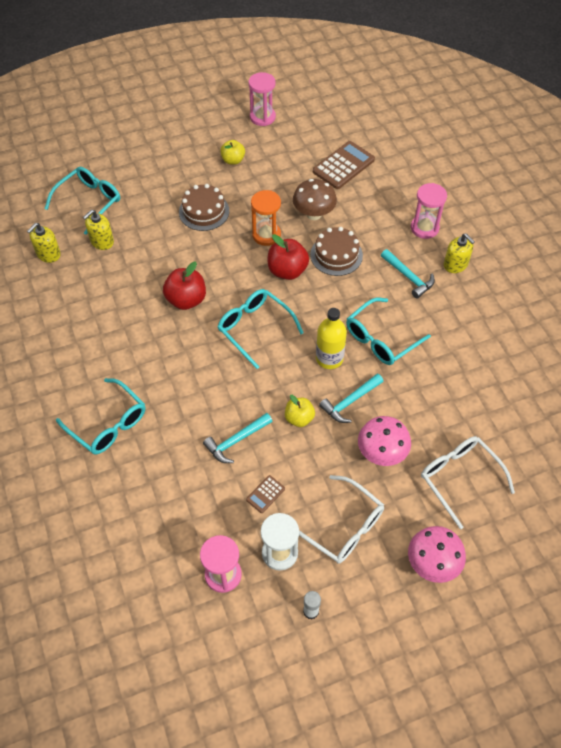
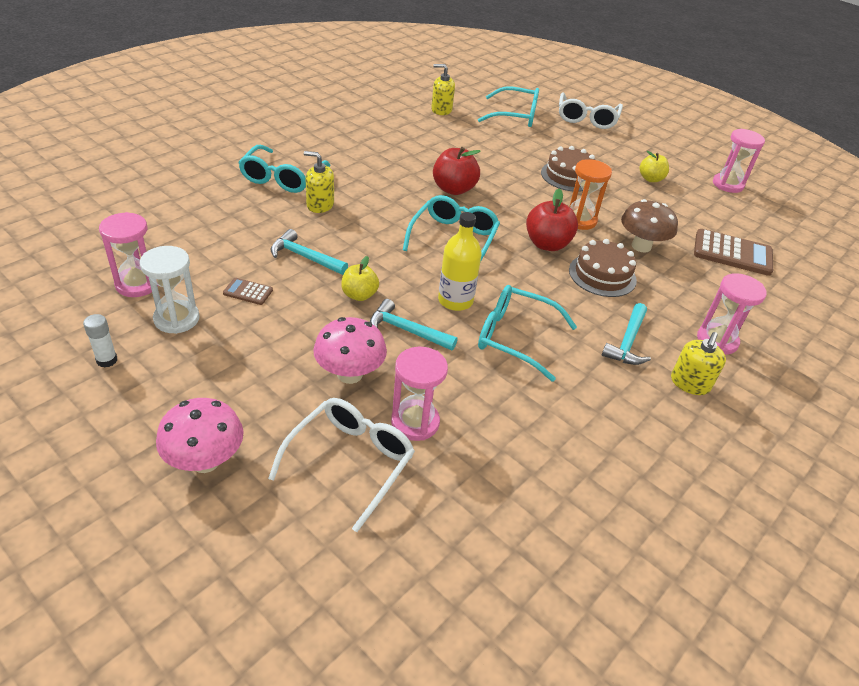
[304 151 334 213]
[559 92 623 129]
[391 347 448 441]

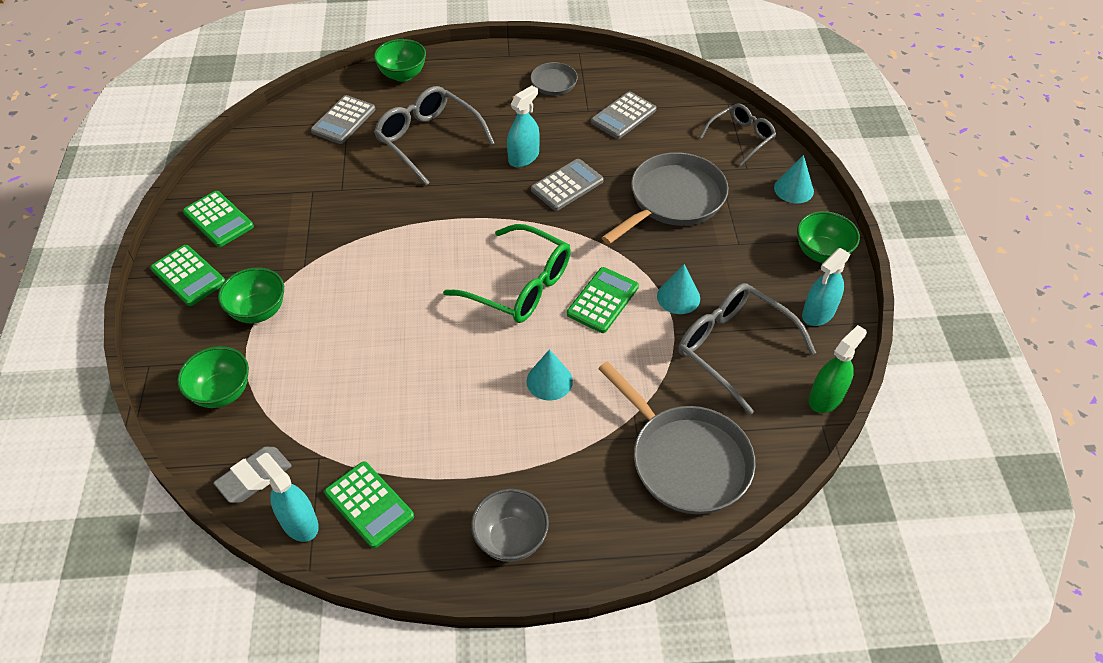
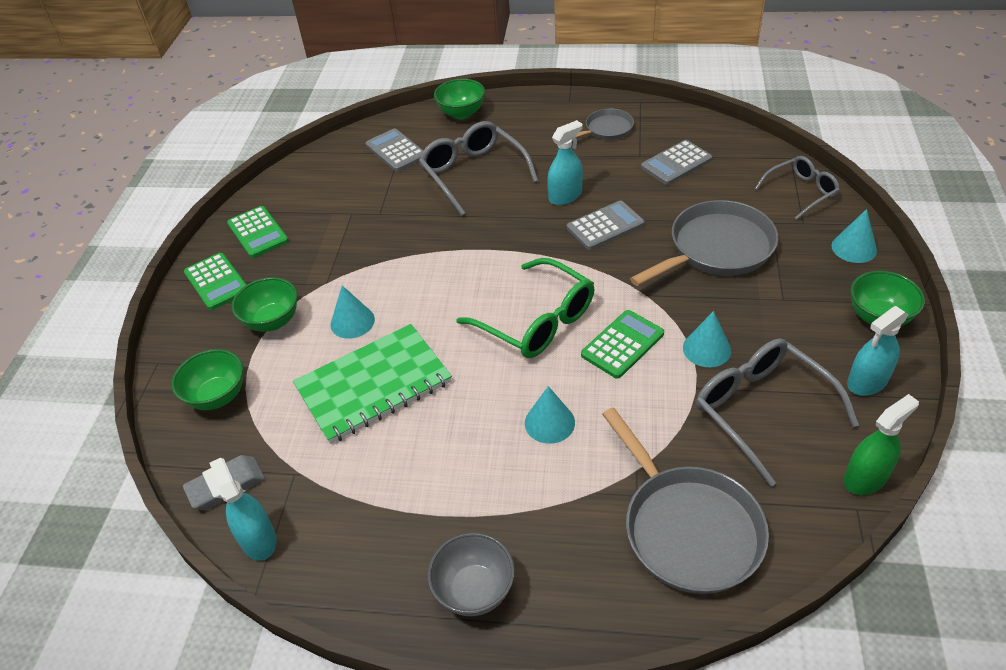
[366 128 424 172]
[324 461 414 548] (first image)
[293 324 452 444]
[331 285 375 339]

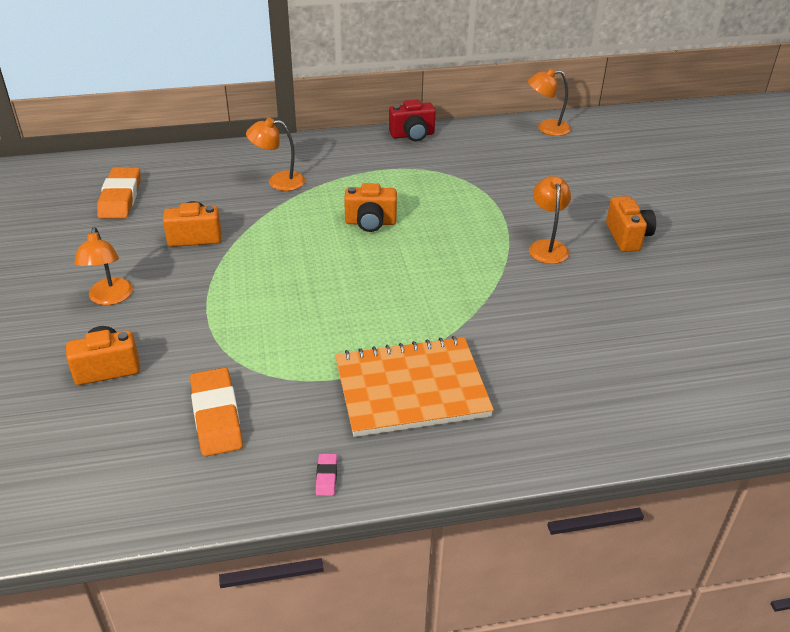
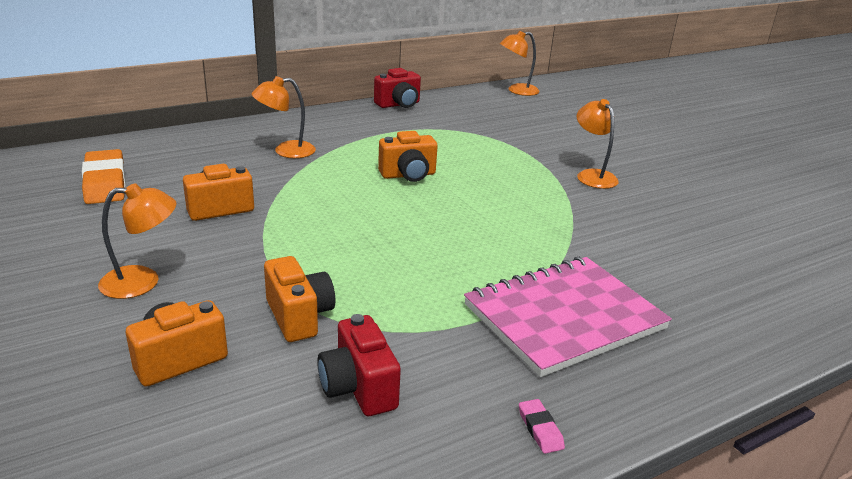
[98 183 176 299]
[317 314 401 416]
[464 257 672 377]
[264 256 335 342]

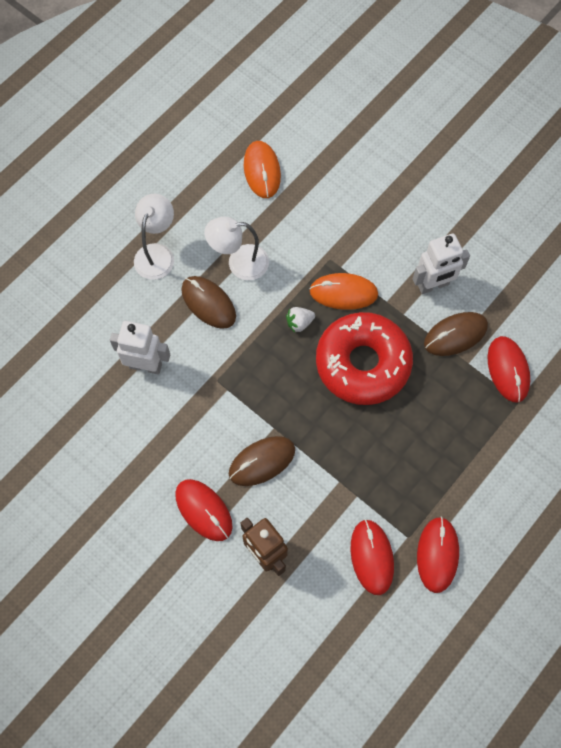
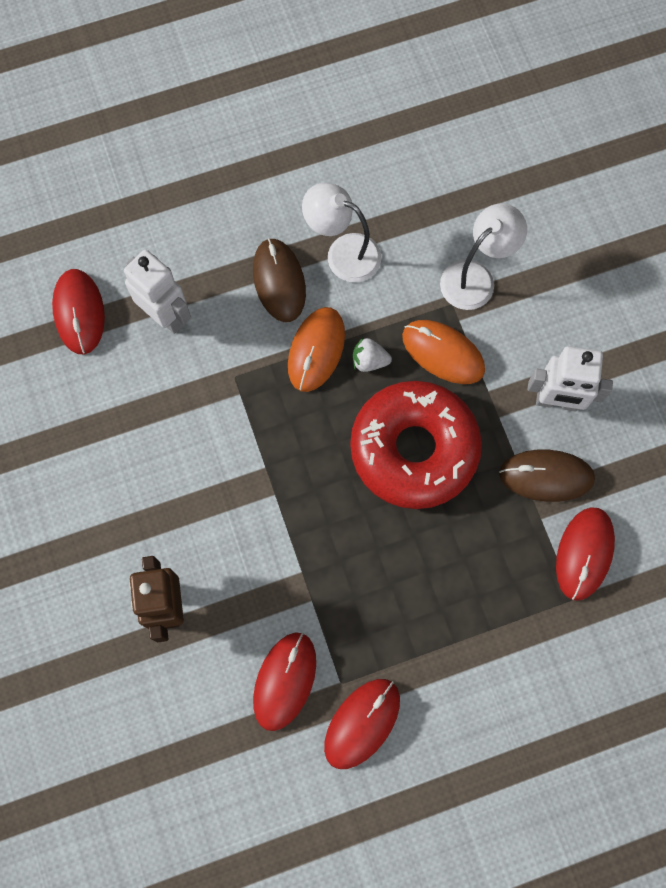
[440 203 527 310]
[52 269 105 354]
[229 436 295 486] (first image)
[288 307 345 392]

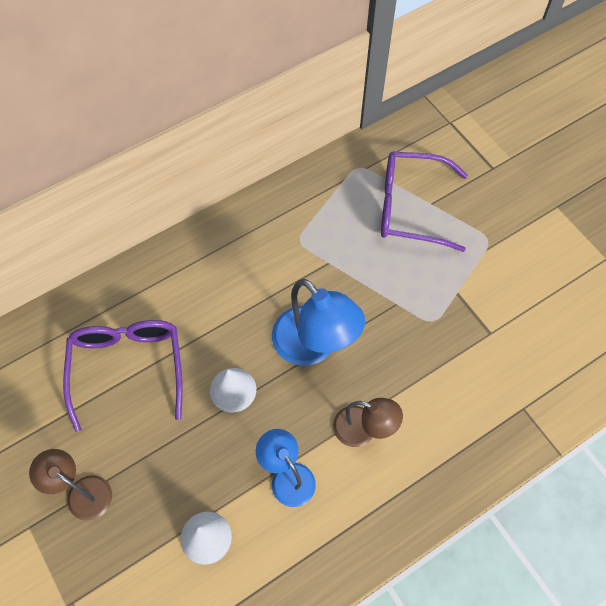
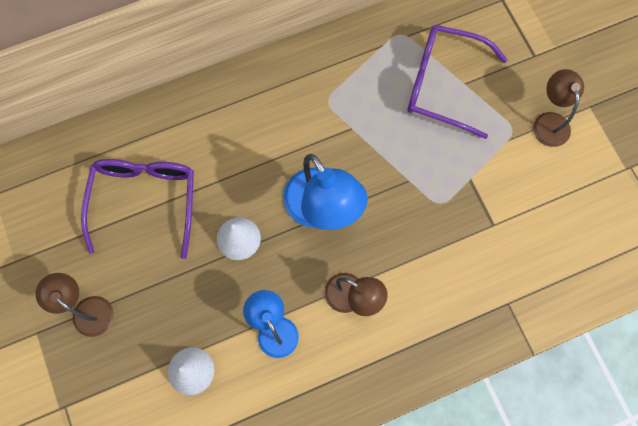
[533 69 584 147]

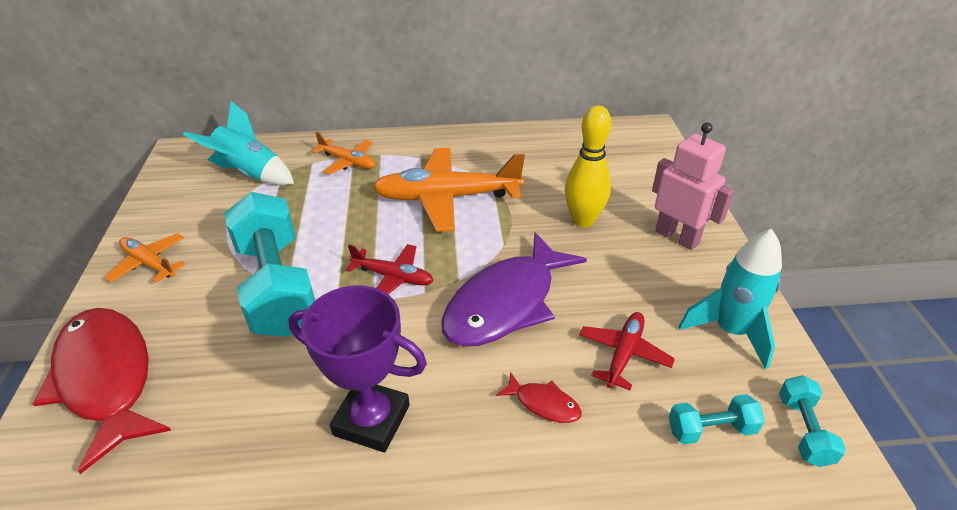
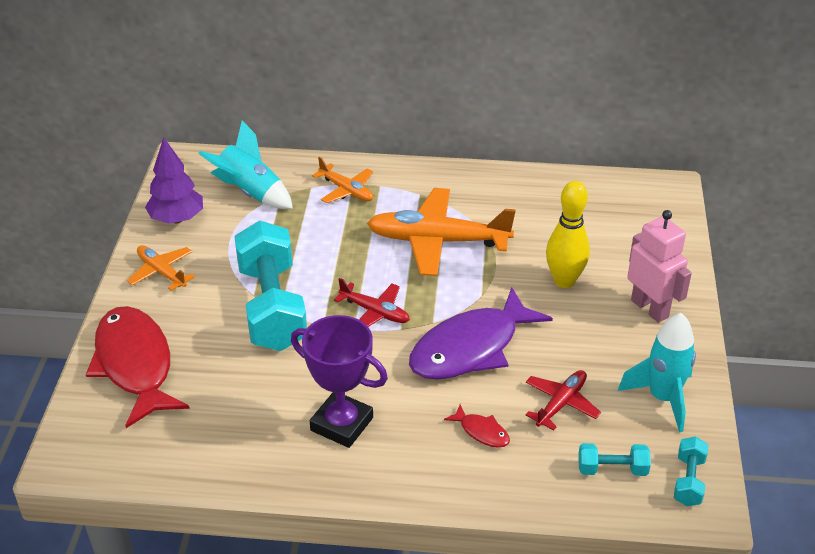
[145 137 203 224]

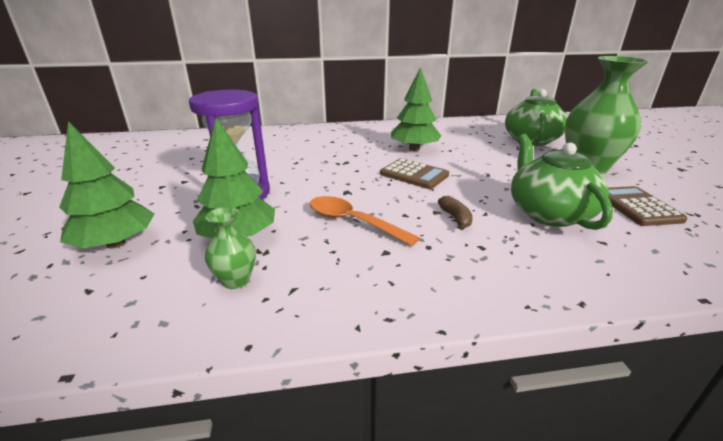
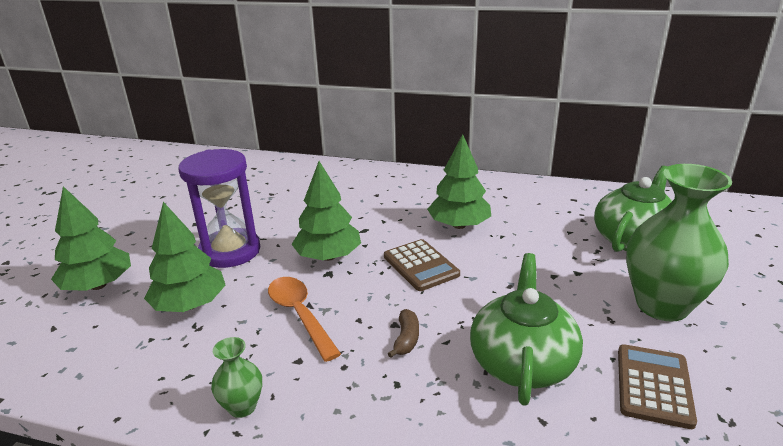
[211 337 262 418]
[292 161 361 261]

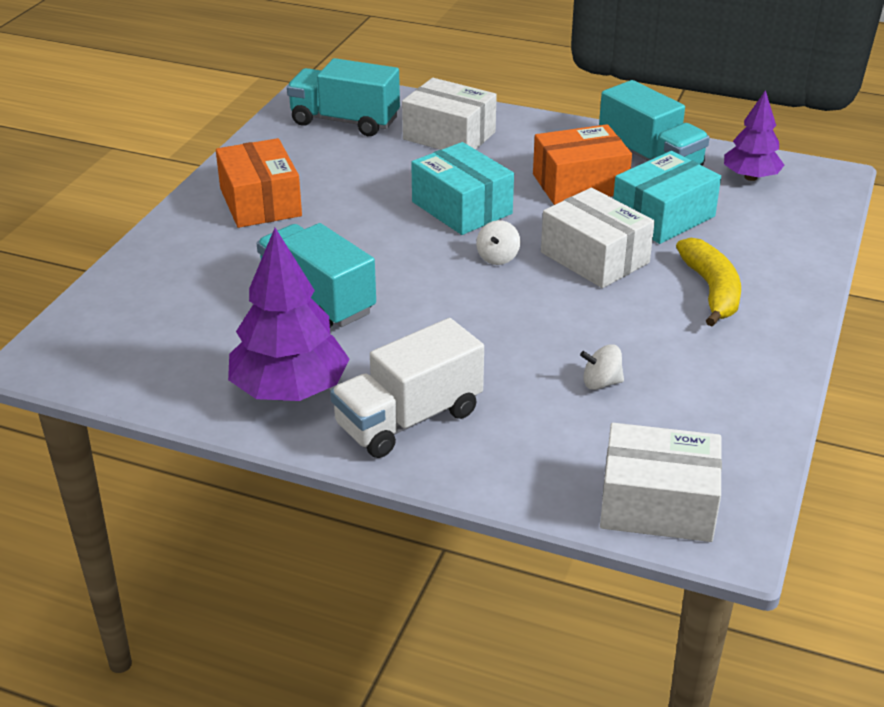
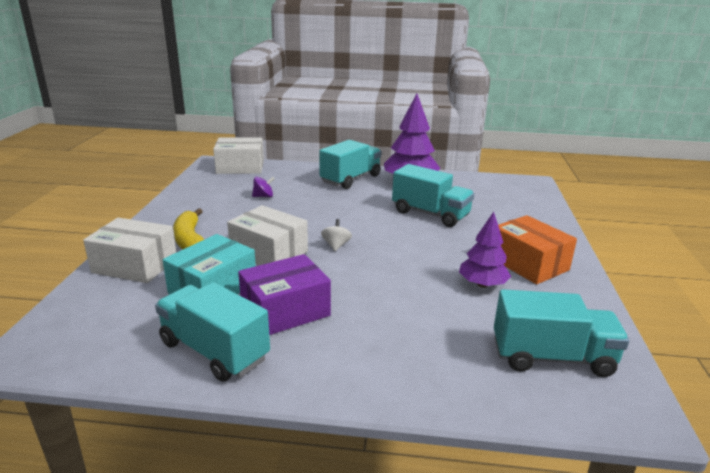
[319 140 381 189]
[83 218 176 283]
[411 142 514 235] (first image)
[238 254 331 335]
[252 177 275 197]
[459 212 511 288]

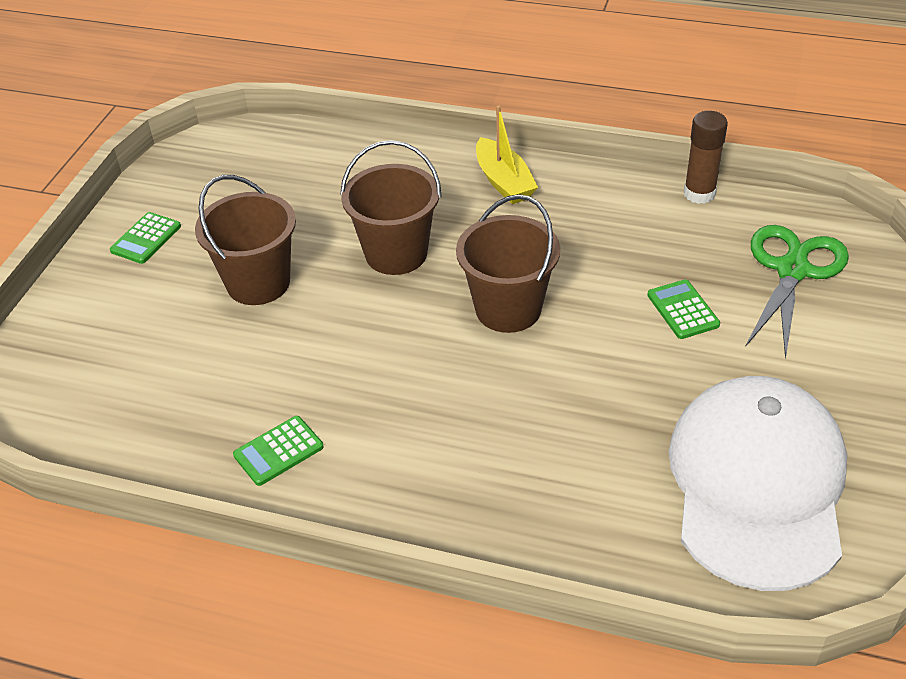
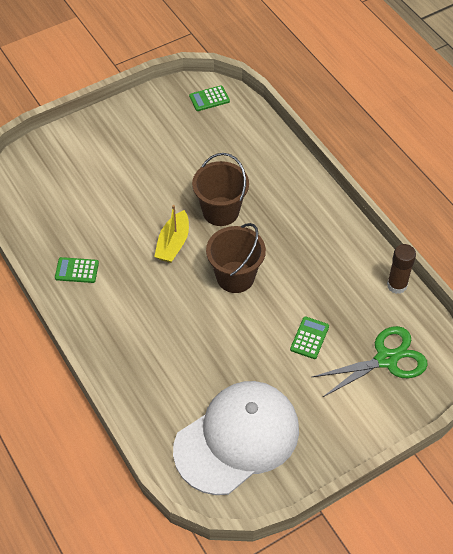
[189 85 230 111]
[195 175 296 305] (first image)
[154 205 189 263]

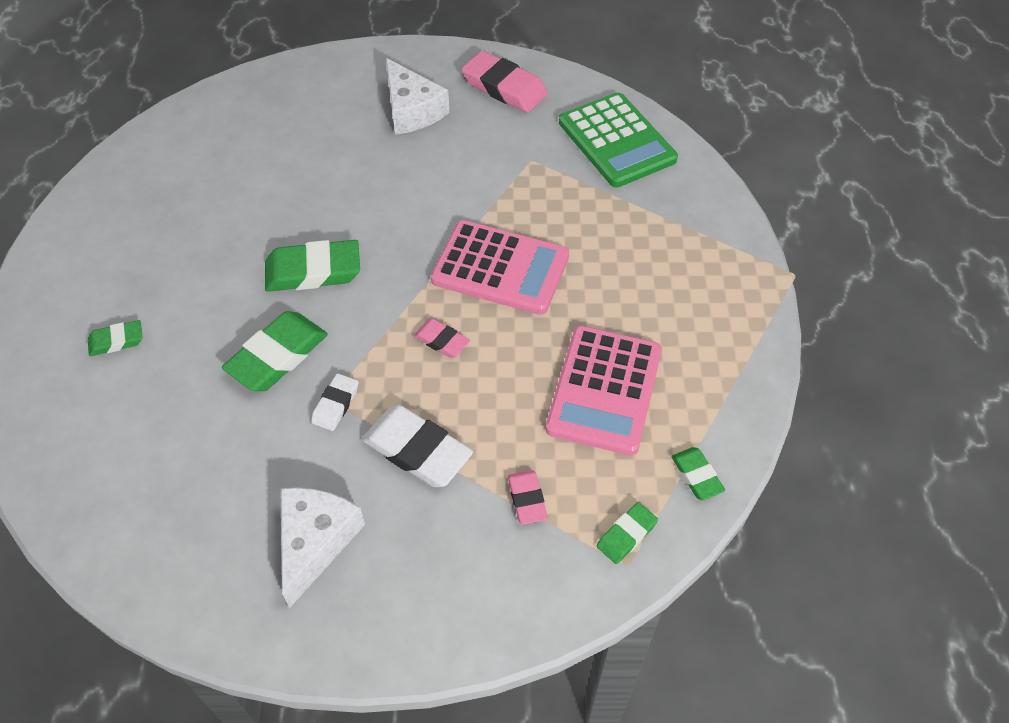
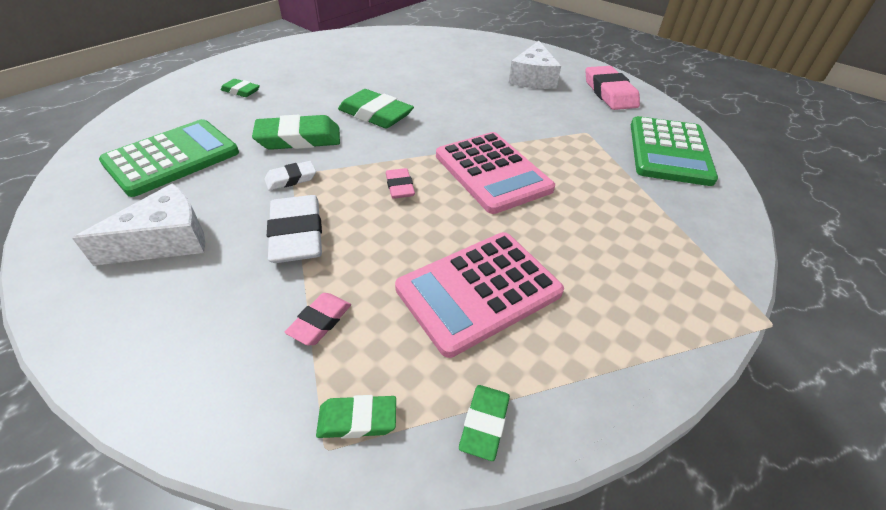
[99 119 239 197]

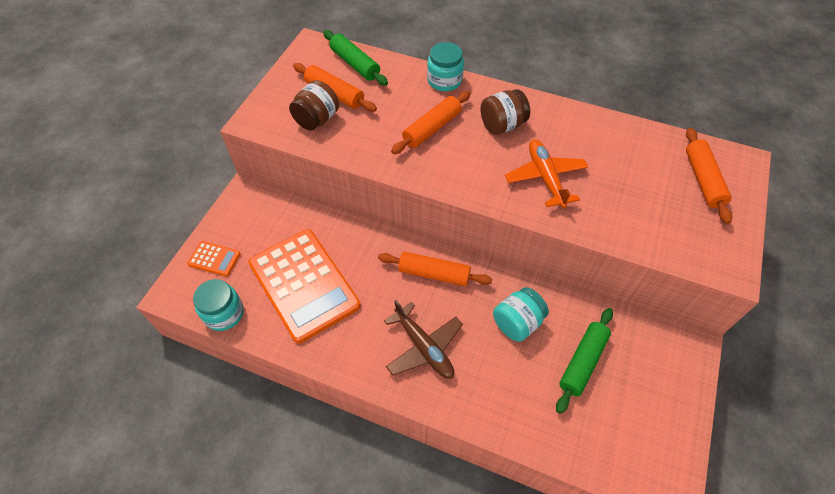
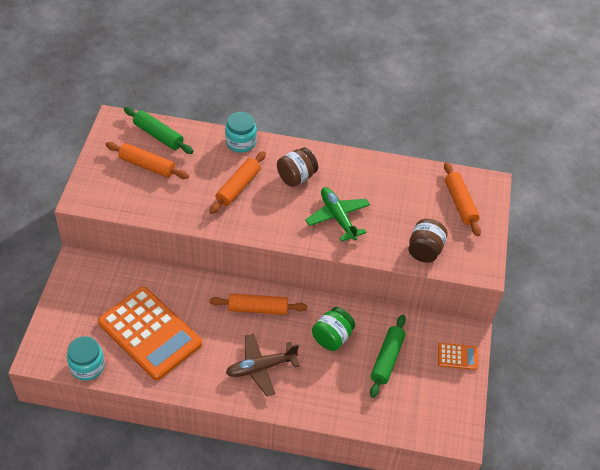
[438 343 478 370]
[408 219 448 263]
[226 334 300 396]
[312 307 355 351]
[305 187 370 241]

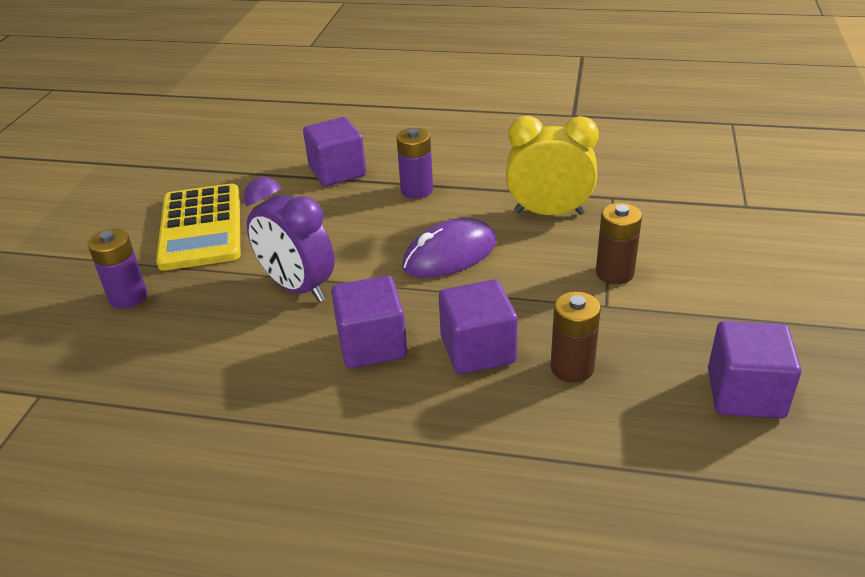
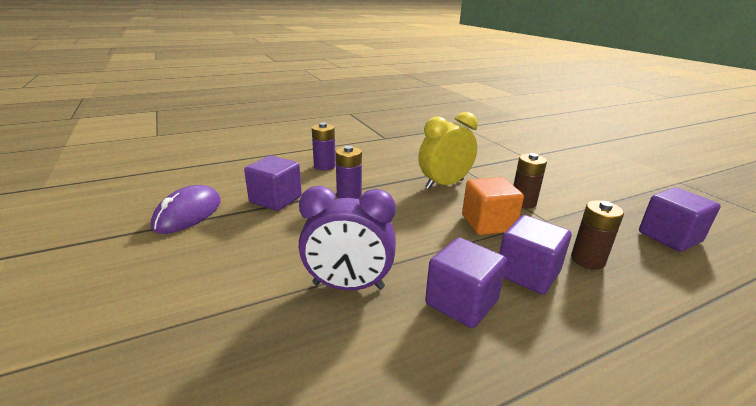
[312 122 336 170]
[156 184 240 271] (first image)
[151 185 221 234]
[462 177 524 235]

